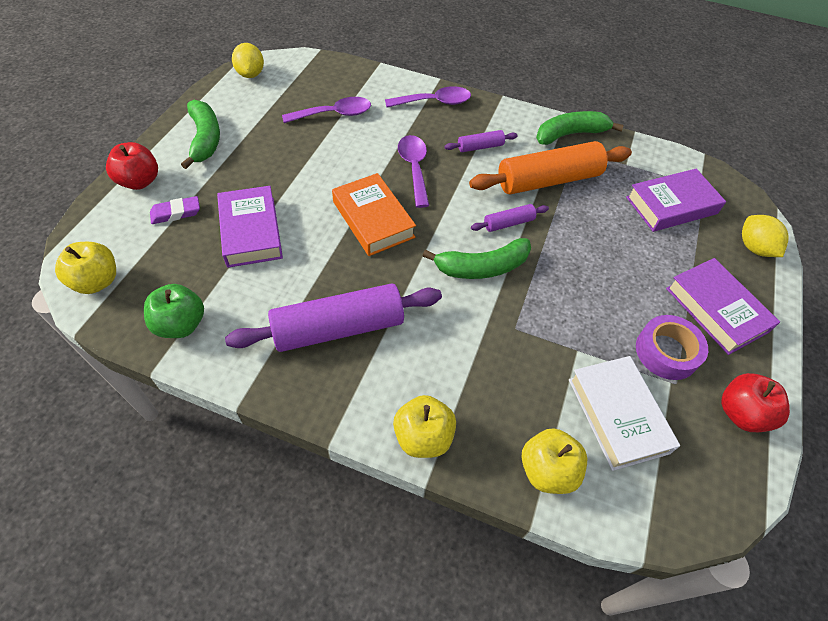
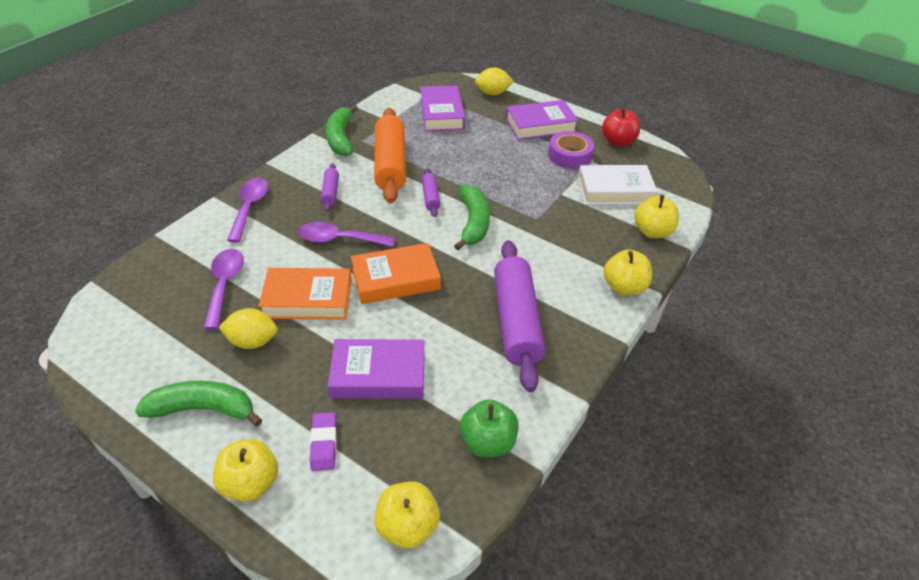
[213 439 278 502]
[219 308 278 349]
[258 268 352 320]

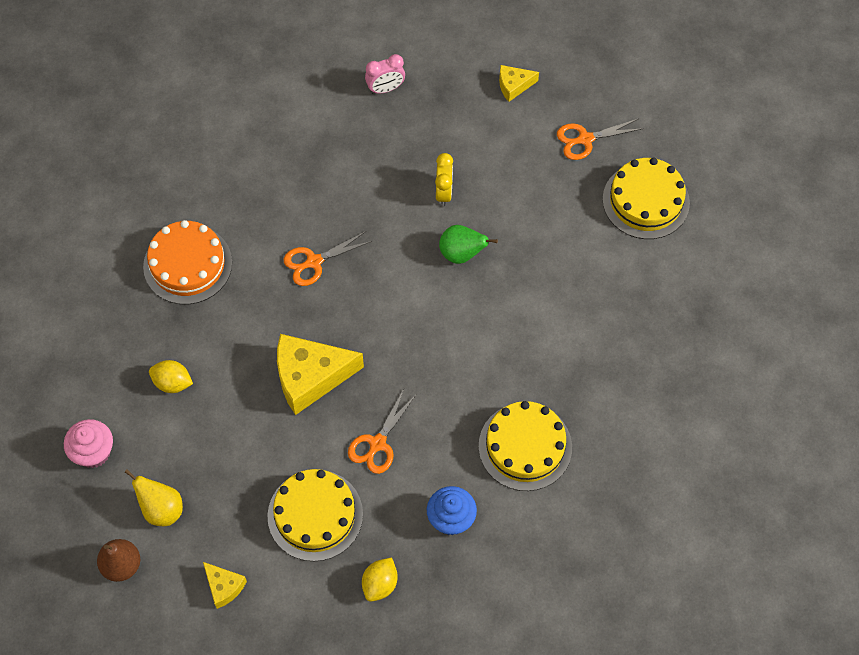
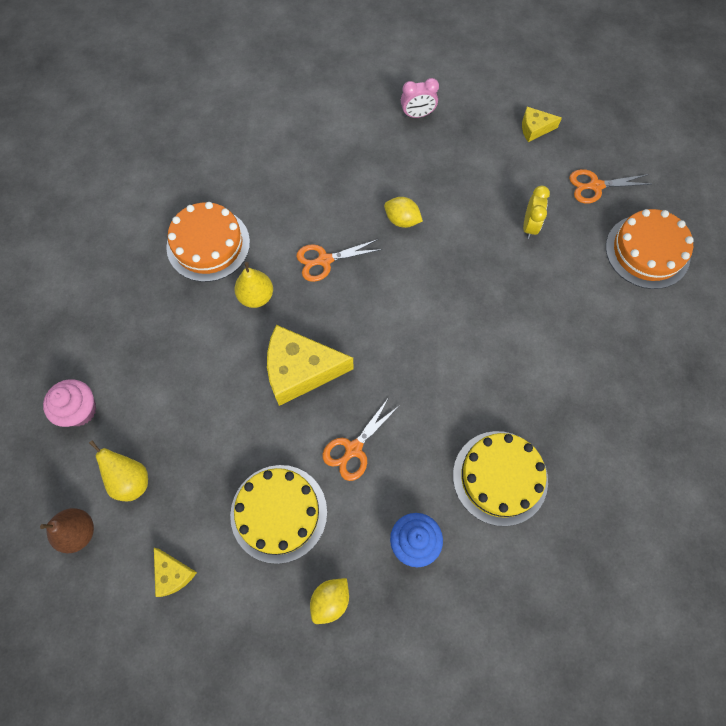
[384 197 423 228]
[523 186 550 239]
[439 225 498 264] (first image)
[606 209 694 289]
[234 262 273 308]

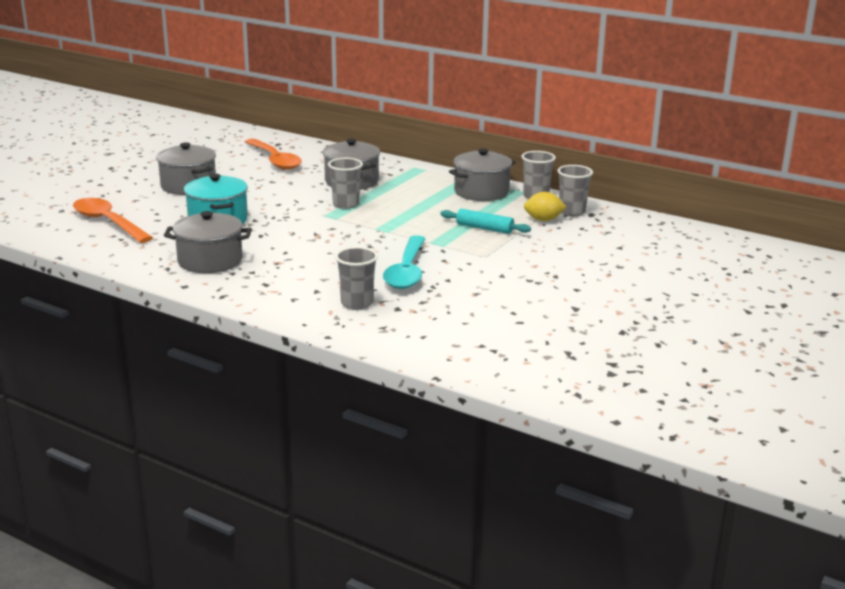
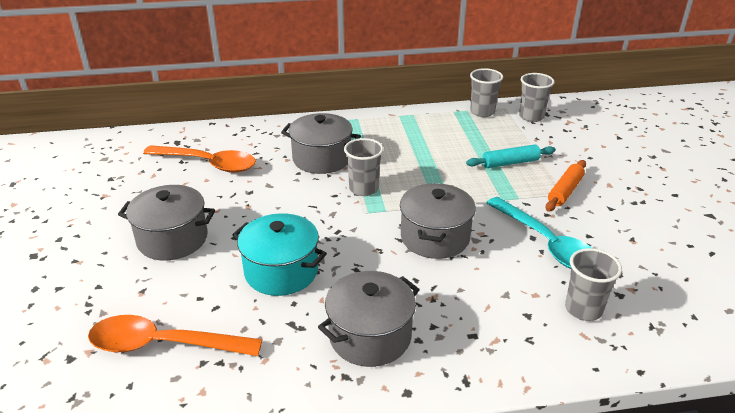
[400 183 476 259]
[524 192 566 221] (first image)
[546 160 586 212]

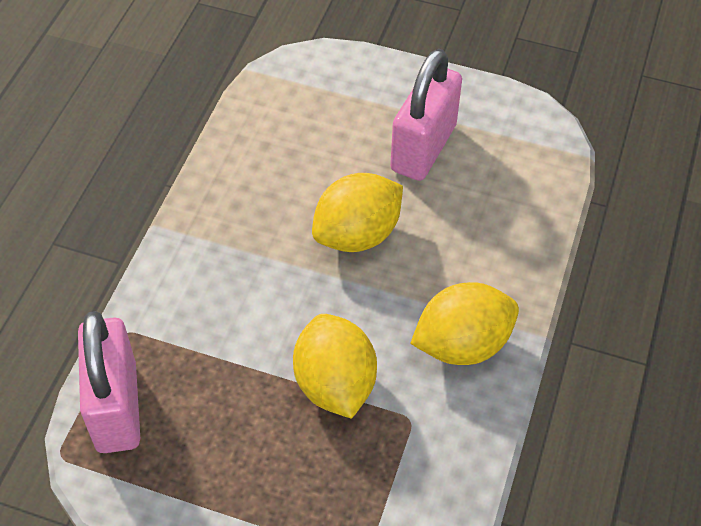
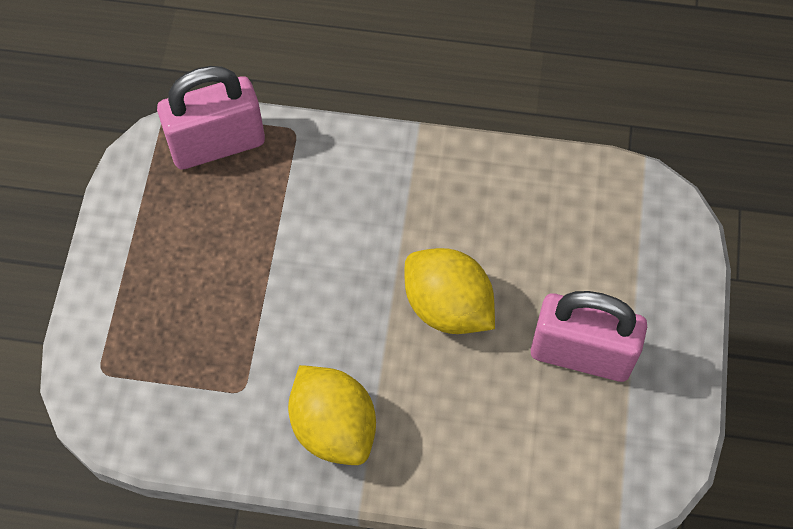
[293 314 377 419] (first image)

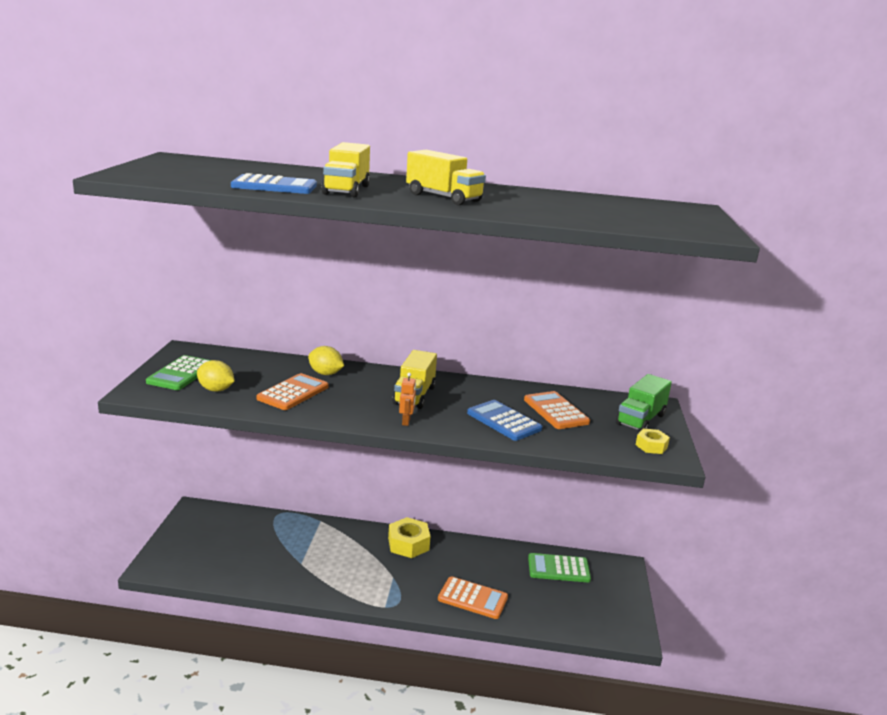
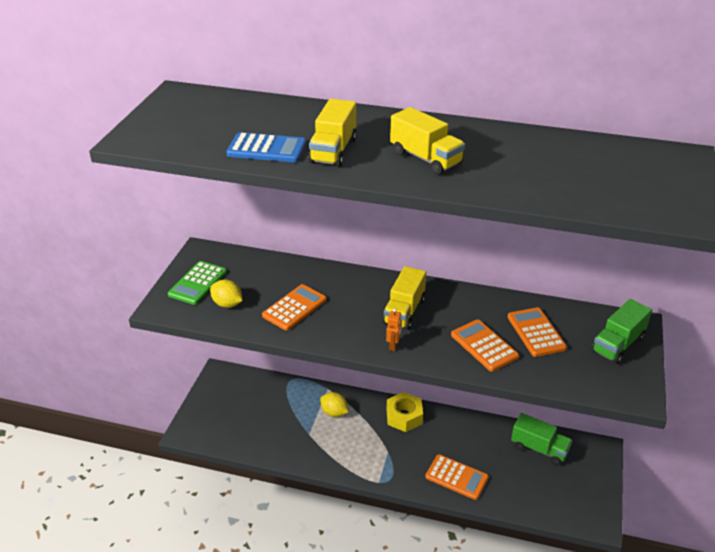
[320 392 349 417]
[451 319 519 372]
[511 413 572 465]
[636 428 670 454] (first image)

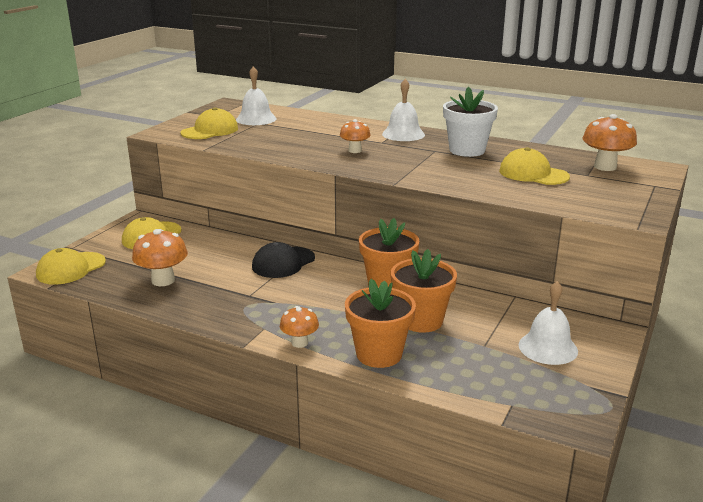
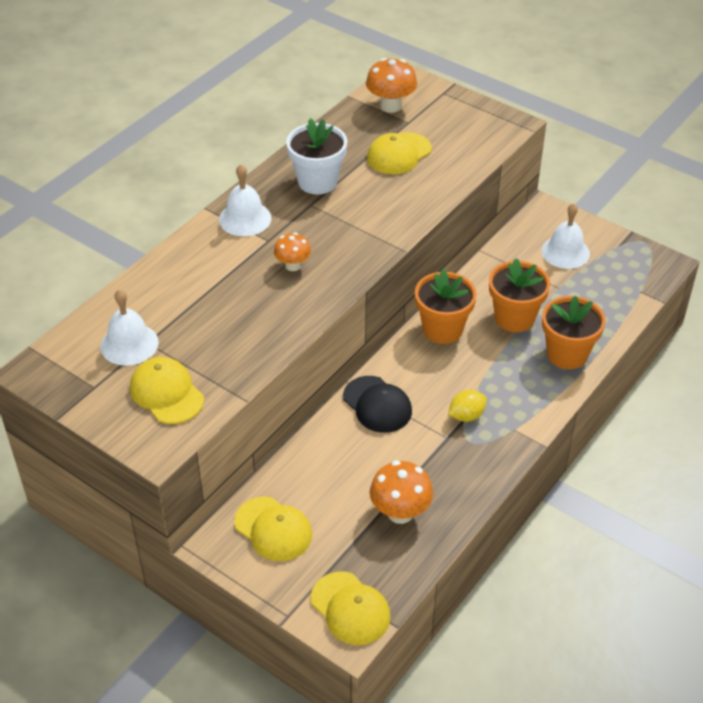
[280 306 319 348] (first image)
[448 390 487 422]

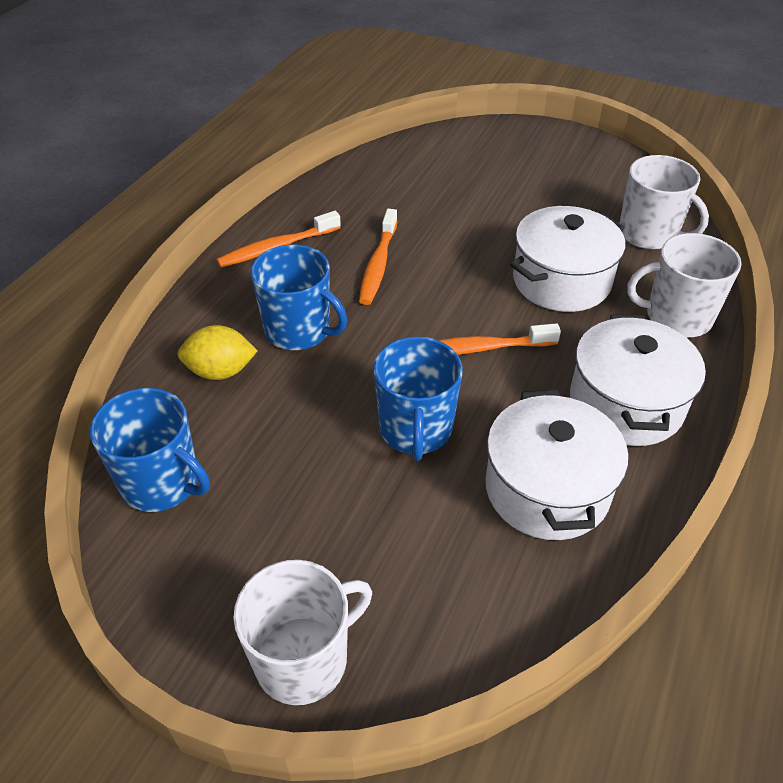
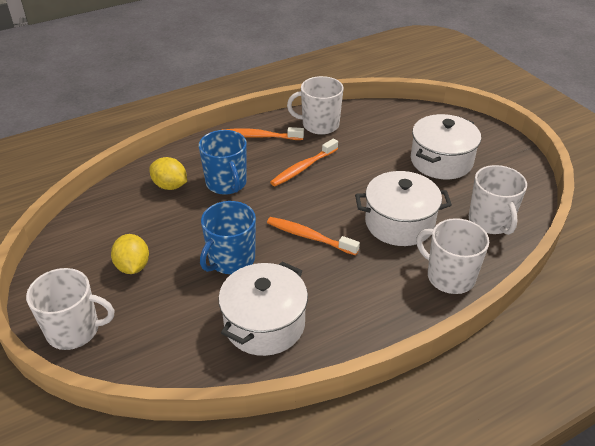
[90 388 210 512] (first image)
[411 114 481 179]
[111 234 149 274]
[287 76 344 135]

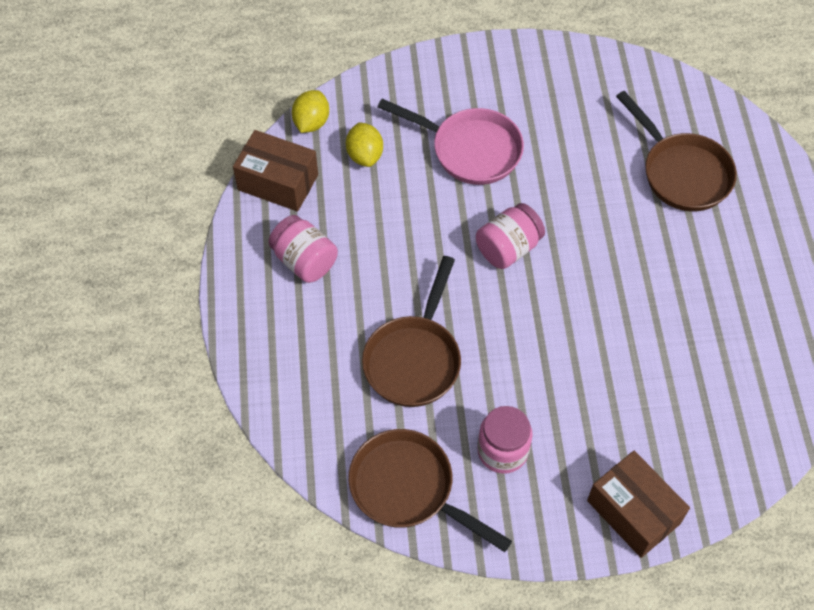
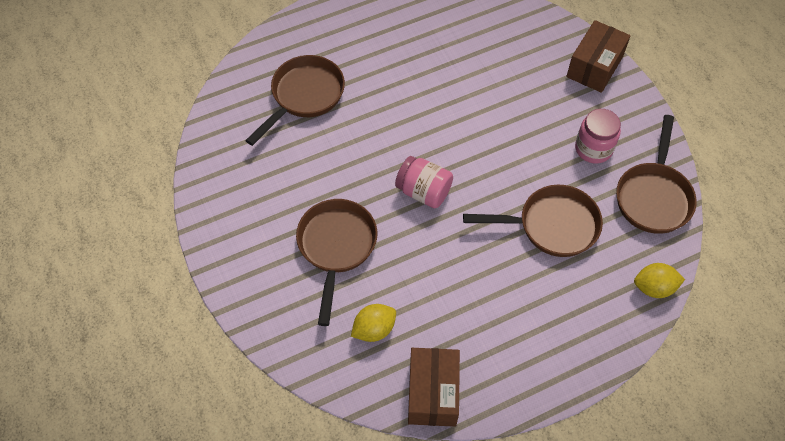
[269 215 338 283] (first image)
[634 263 685 298]
[296 199 377 326]

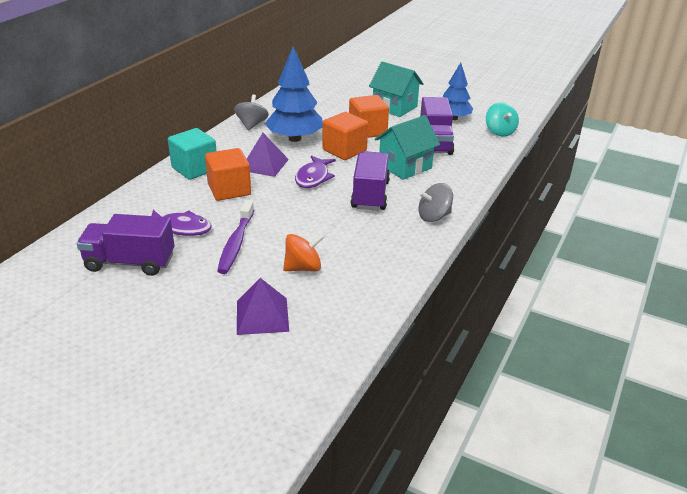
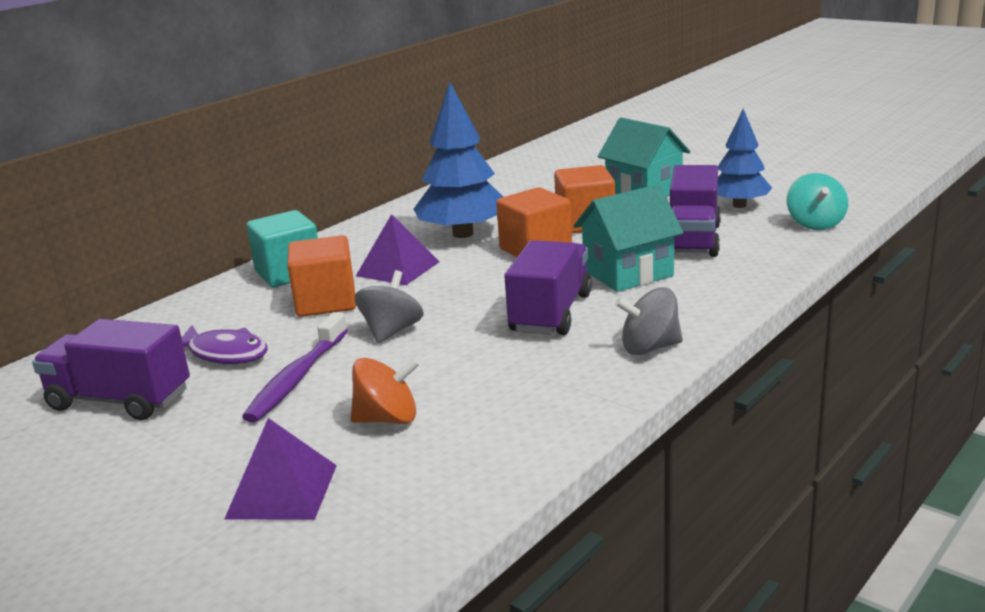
[354 270 423 344]
[295 155 336 188] (first image)

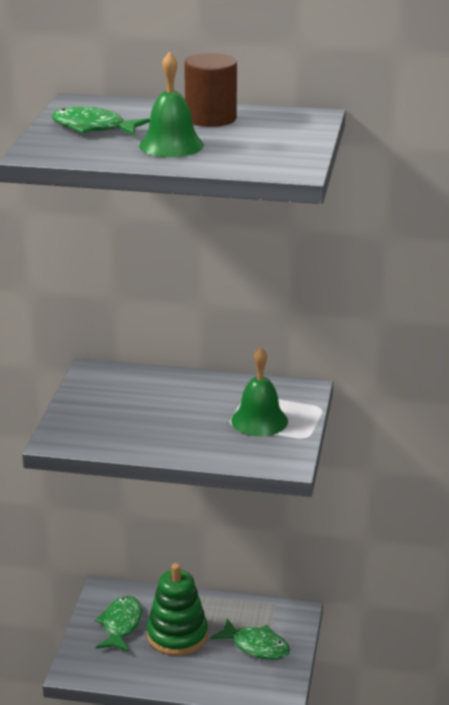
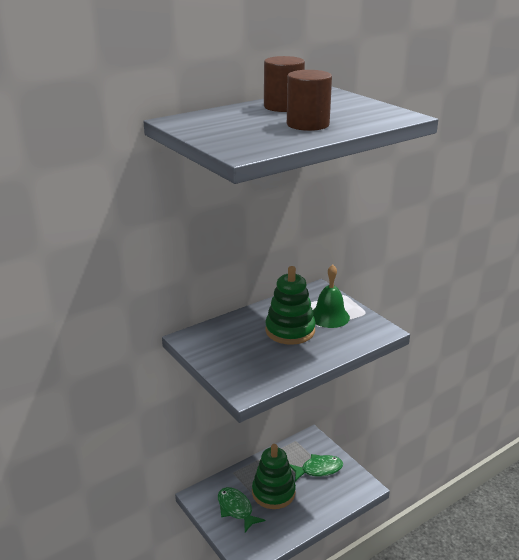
[51 107 150 135] (first image)
[287 70 332 131]
[265 266 316 345]

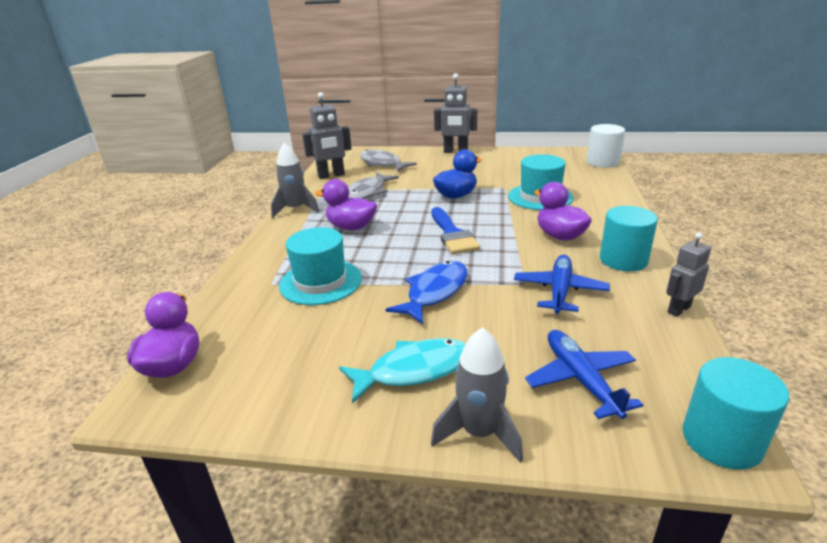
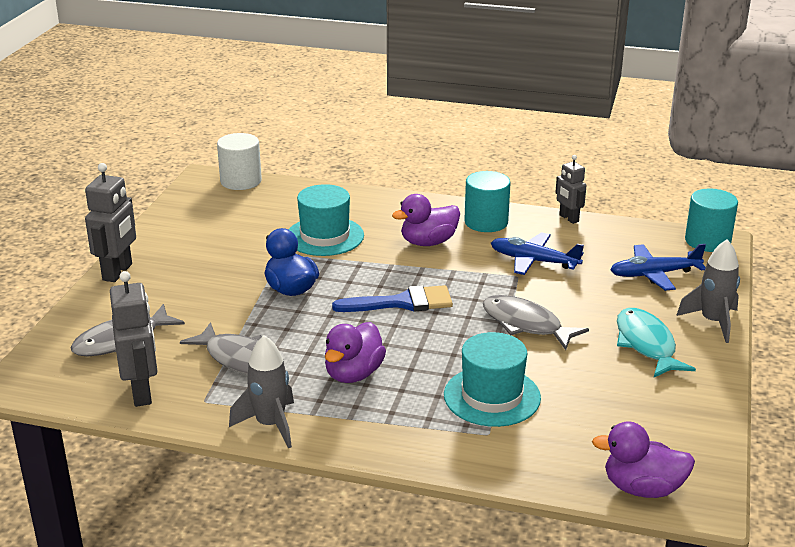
[483 295 589 350]

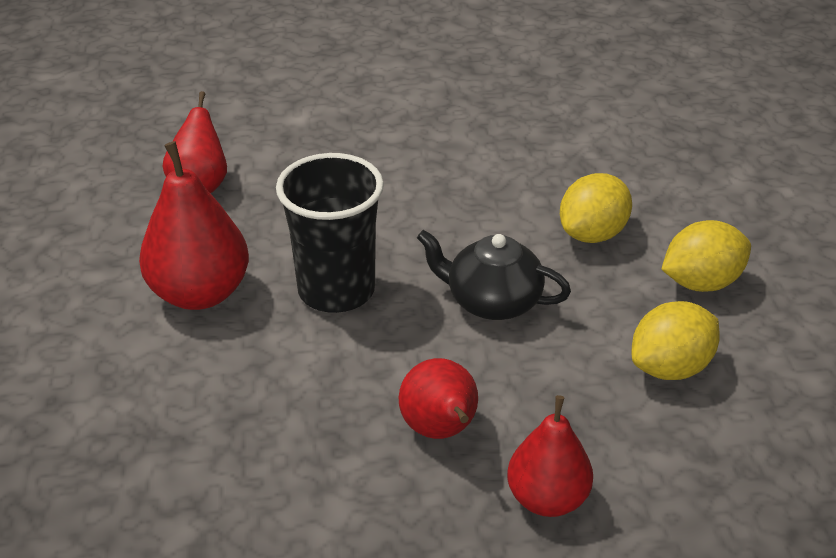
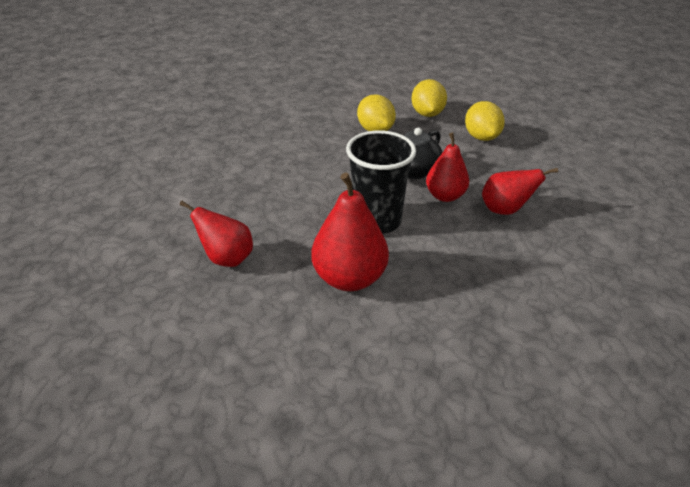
[426 132 469 202]

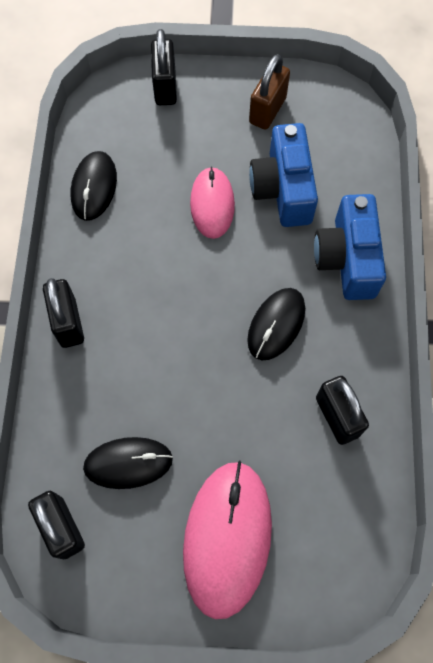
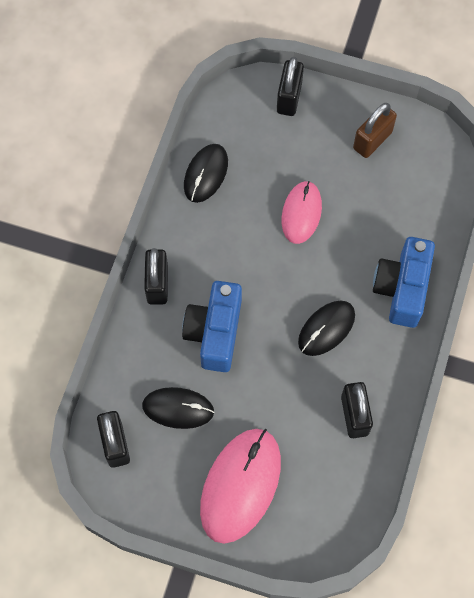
[182 281 242 372]

